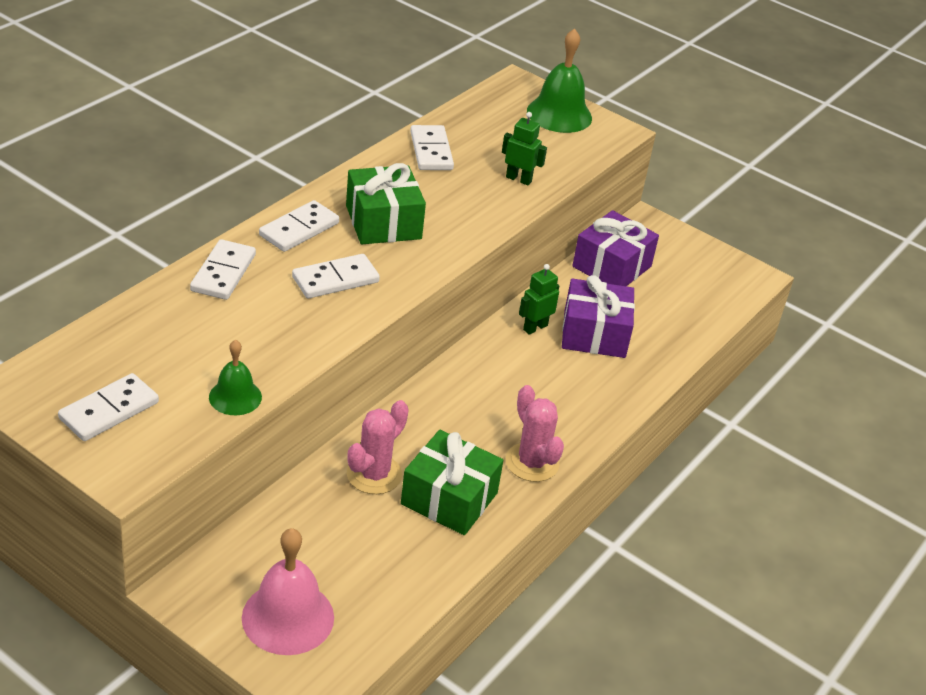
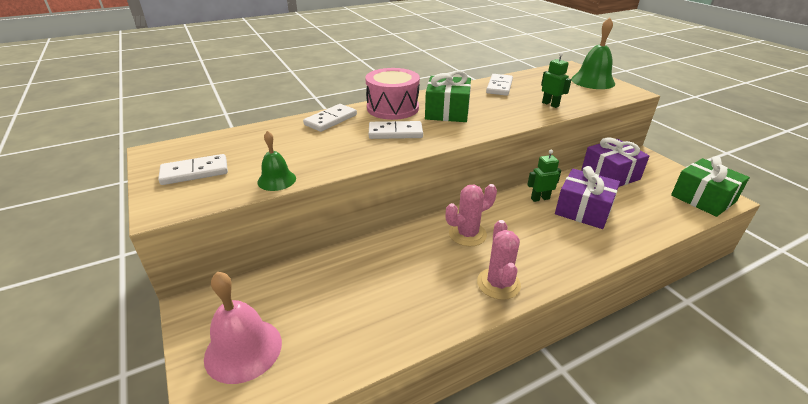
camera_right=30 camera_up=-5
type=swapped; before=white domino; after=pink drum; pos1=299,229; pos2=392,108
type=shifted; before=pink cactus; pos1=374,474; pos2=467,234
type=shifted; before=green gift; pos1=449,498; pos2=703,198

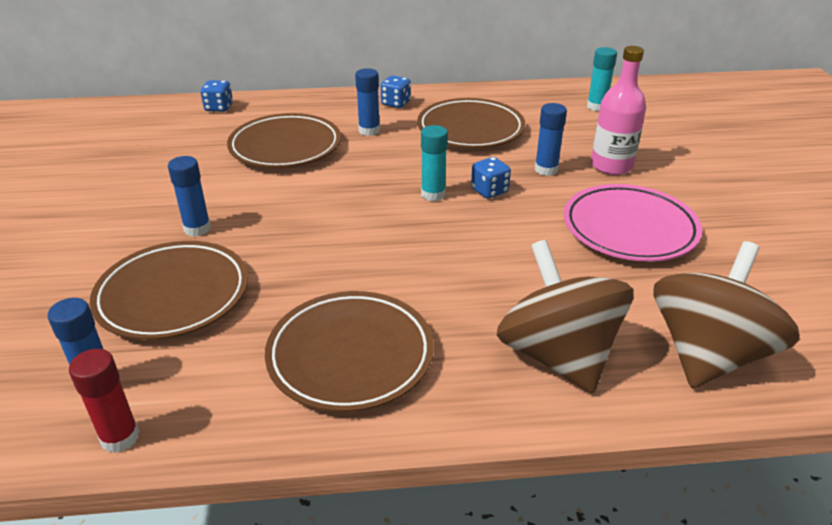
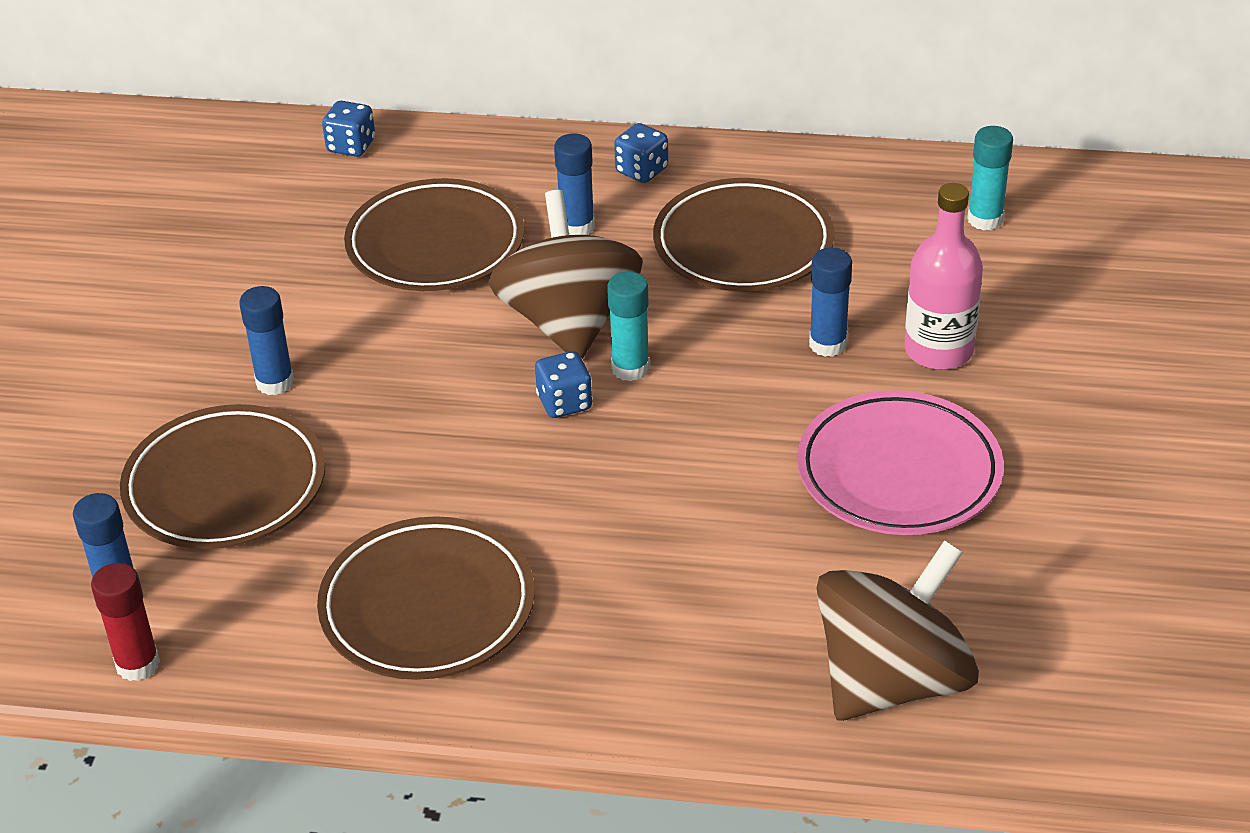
camera_right=15 camera_up=5
type=shifted; before=blue dice; pos1=489,191; pos2=564,403
type=shifted; before=brown spinning top; pos1=557,355; pos2=568,322

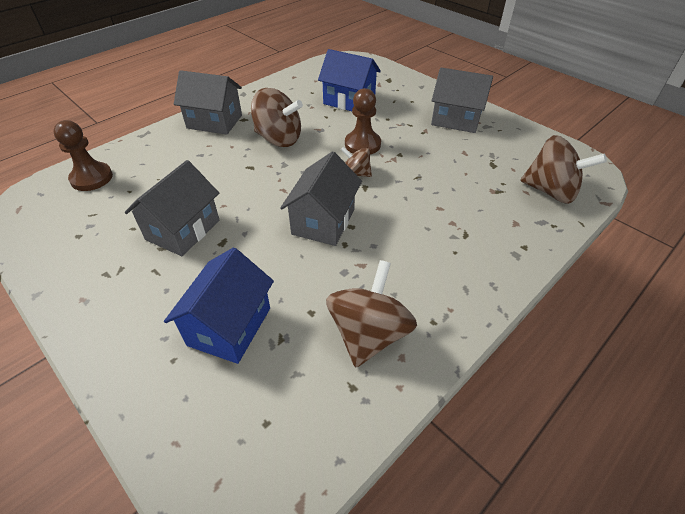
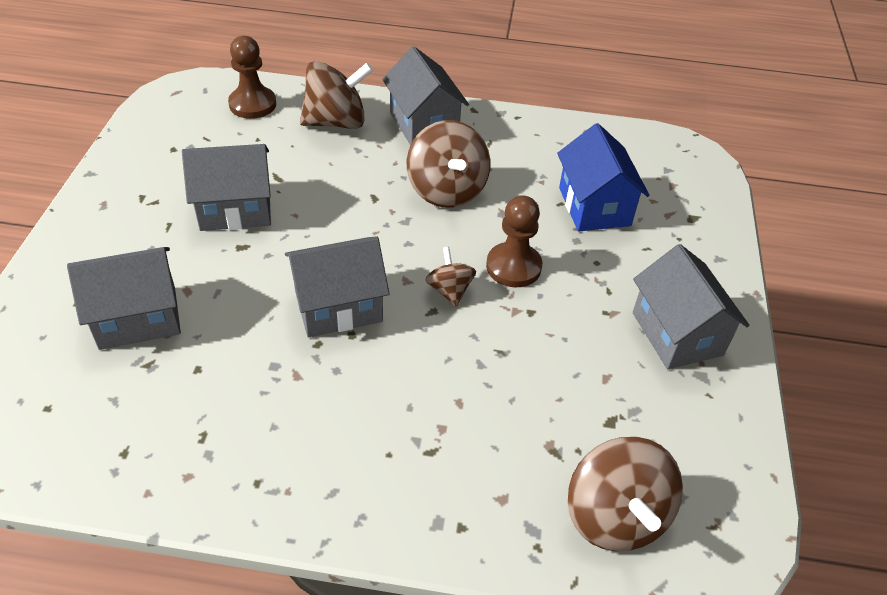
camera_right=50 camera_up=0
type=repainted; before=blue house; after=grey house; pos1=229,326; pos2=138,318
type=shifted; before=brown spinning top; pos1=369,334; pos2=336,122

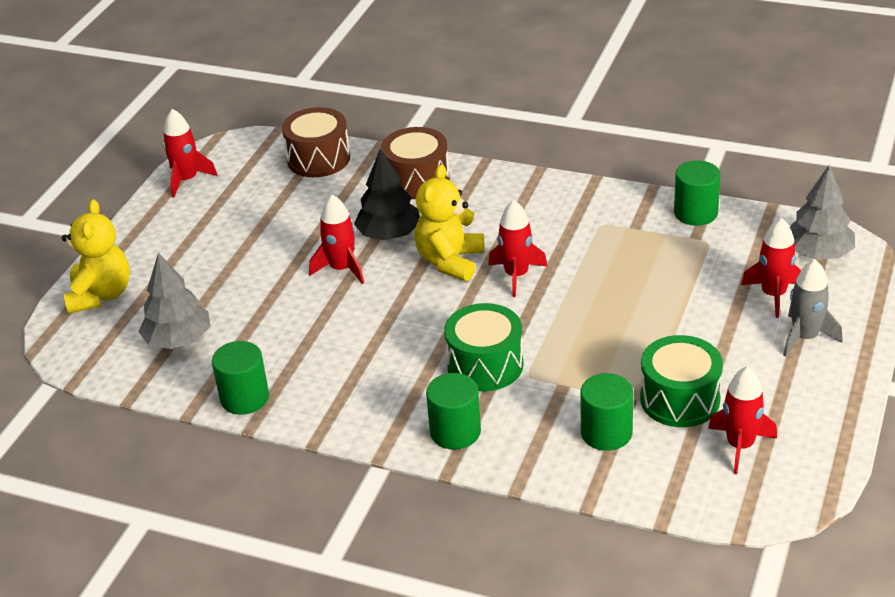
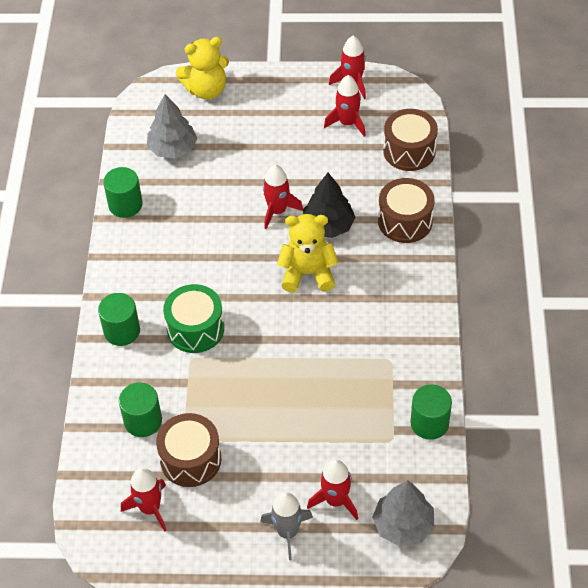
camera_right=70 camera_up=15
type=shifted; before=red rocket; pos1=516,275; pos2=347,123
type=repainted; before=green drum; after=brown drum; pos1=680,399; pos2=190,459

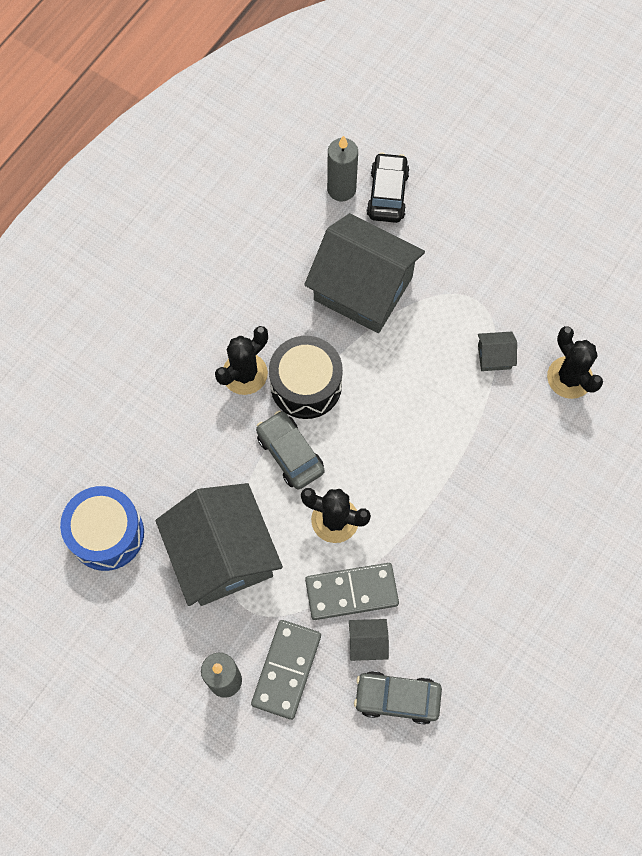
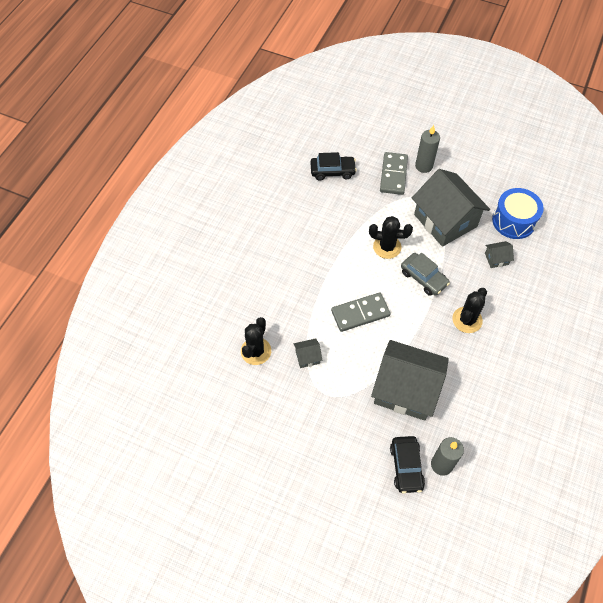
camera_right=170 camera_up=-10
type=rotated; before=black cactus; pos1=569,377; pos2=256,351; turn=60
type=gone; before=black drum; pos1=306,385
type=shifted; before=grey domino; pos1=351,592; pos2=360,313
type=shifted; before=grey house; pos1=367,642; pos2=496,259
type=repainted; before=grey car; after=black car; pos1=397,698; pos2=332,171

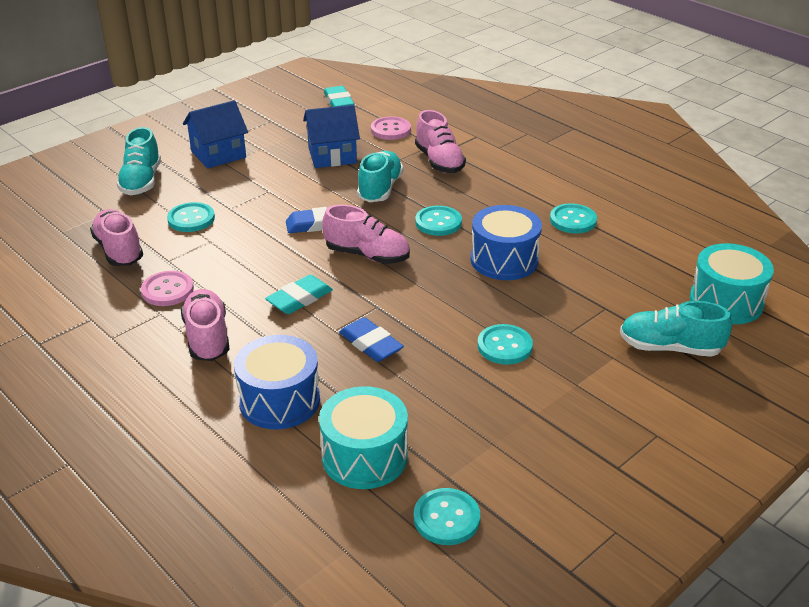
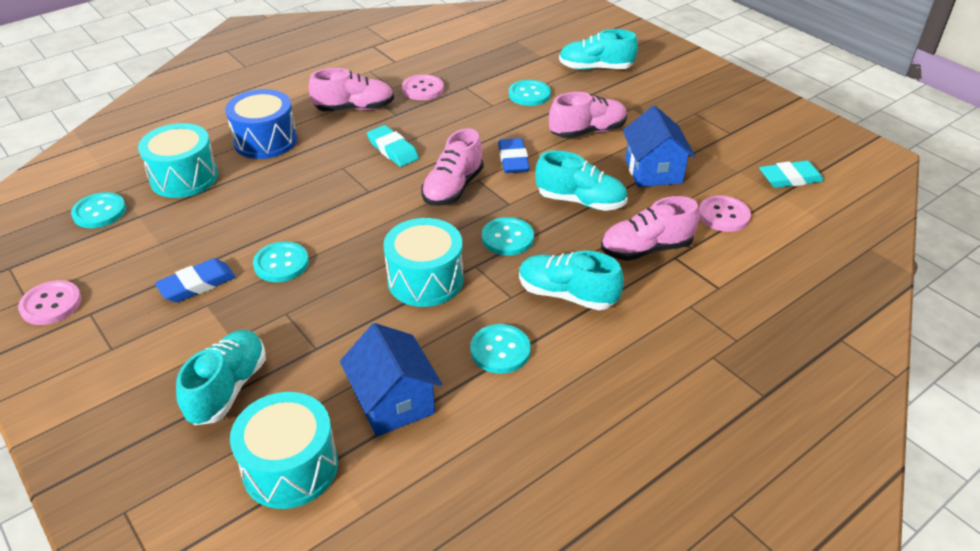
camera_right=95 camera_up=5
type=shifted; before=blue house; pos1=218,154; pos2=394,402
type=repainted; before=blue drum; after=turquoise drum; pos1=504,260; pos2=425,280
type=shifted; before=pink shoe; pos1=119,250; pos2=587,131
type=shifted; before=blue eraser; pos1=371,344; pos2=197,285
type=new; after=turquoise shoe; pos2=567,295
type=new; after=pink button; pos2=51,304

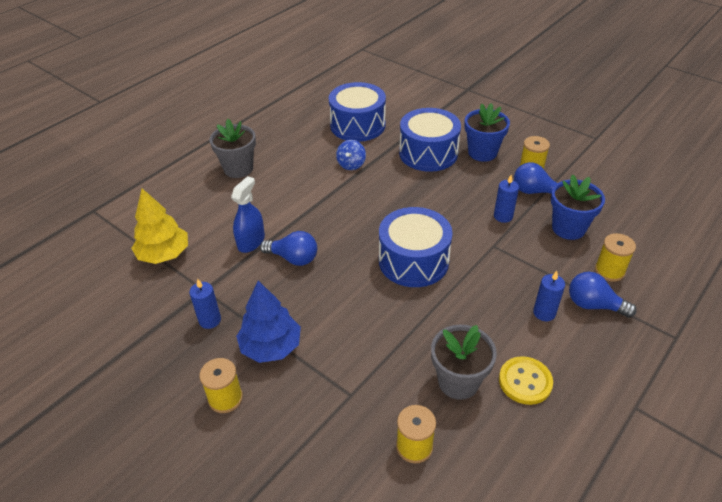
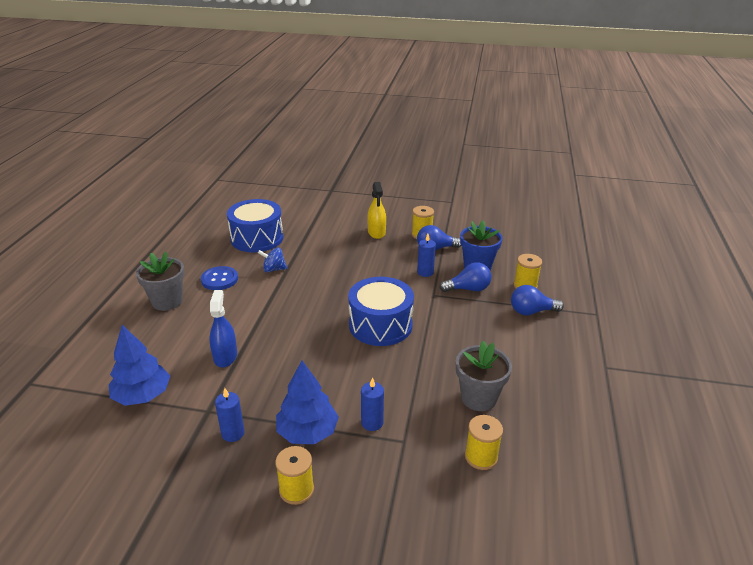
camera_right=-30 camera_up=-10
type=swapped; before=blue flower pot; after=yellow spray bottle; pos1=482,153; pos2=376,232
type=gone; before=blue drum; pos1=428,153
type=rotated; before=blue spinning top; pos1=351,164; pos2=274,269; turn=105
type=repainted; before=yellow tree; after=blue tree; pos1=164,254; pos2=142,395
type=shifted; before=blue light bulb; pos1=293,258; pos2=468,289
type=shifted; before=blue candle; pos1=544,313; pos2=372,423
type=gone; before=yellow button; pos1=525,381
type=new; after=blue button; pos2=219,279

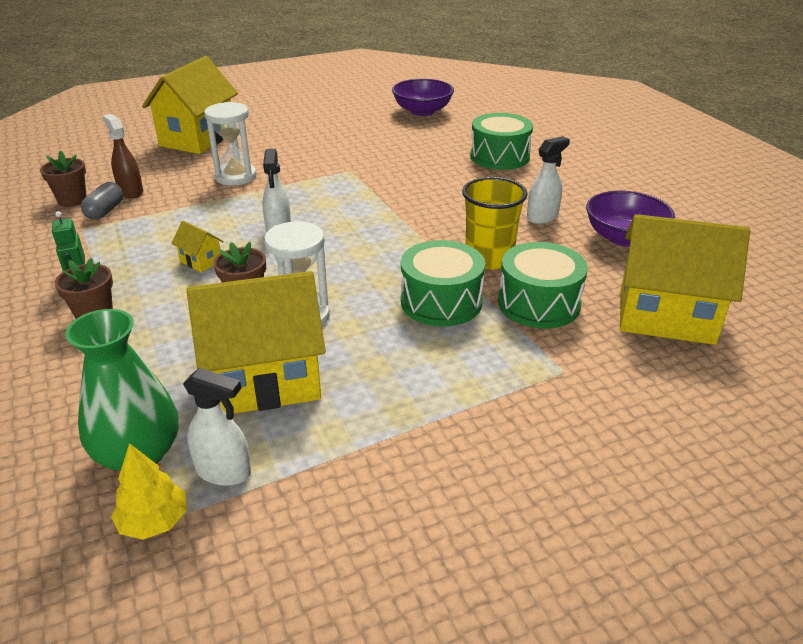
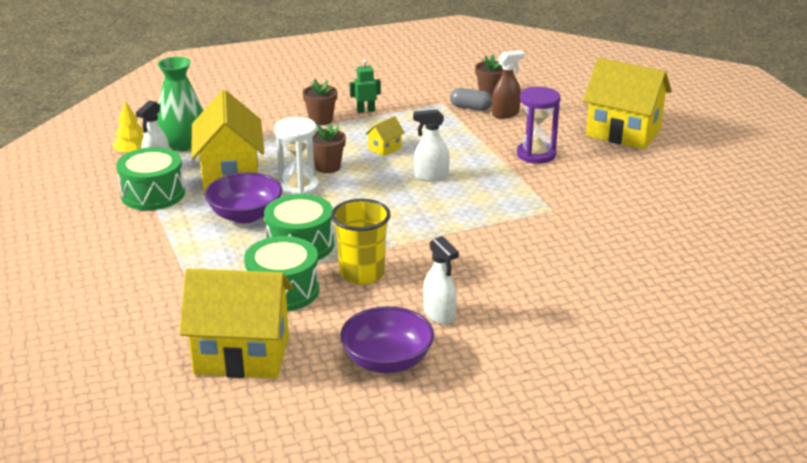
camera_right=95 camera_up=-5
type=shifted; before=purple bowl; pos1=422,111; pos2=245,215
type=repainted; before=white hourglass; after=purple hourglass; pos1=236,176; pos2=536,155
type=shifted; before=green drum; pos1=499,157; pos2=153,194
type=rotated; before=yellow house; pos1=666,316; pos2=242,355; turn=75

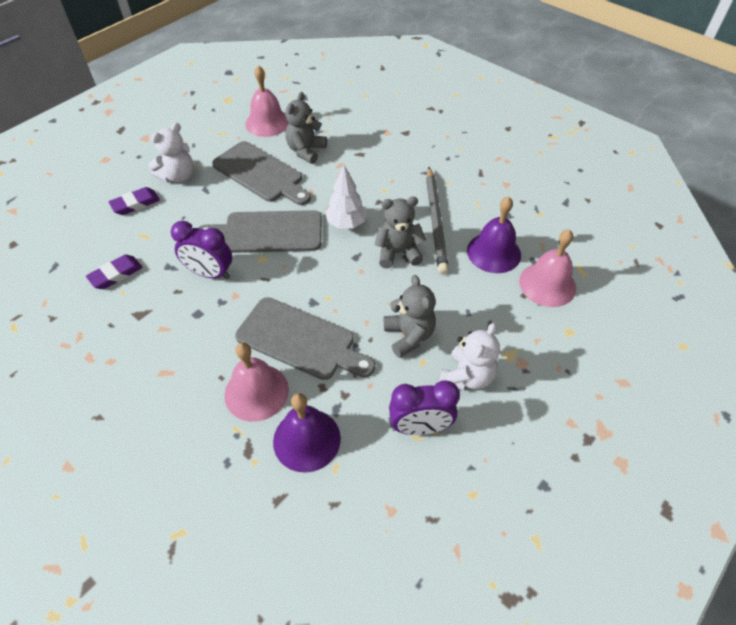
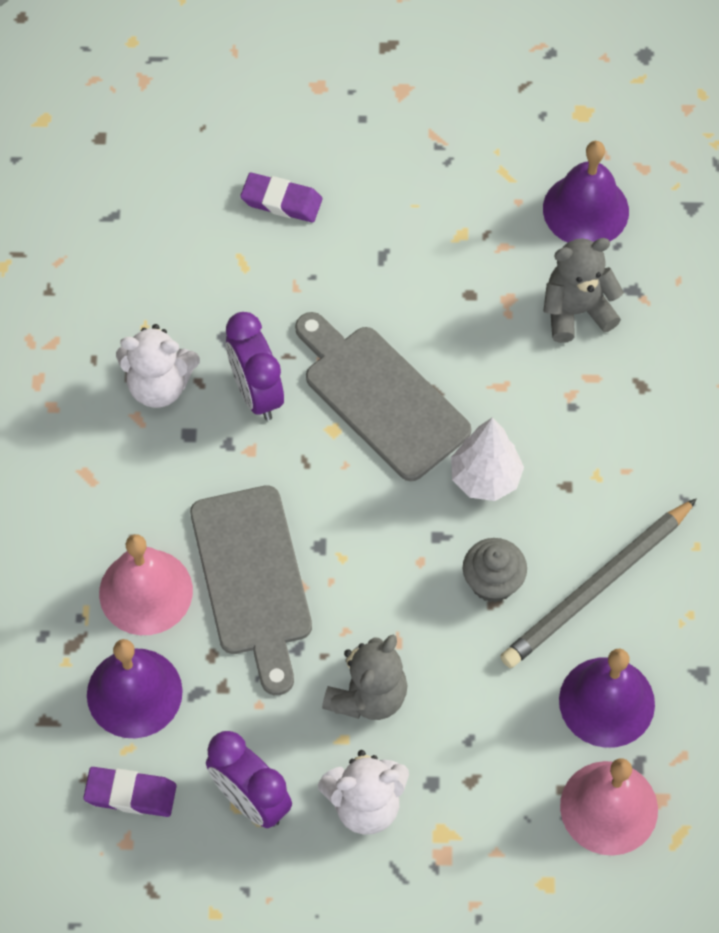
camera_right=50 camera_up=10
type=repainted; before=pink bell; after=purple bell; pos1=267,122; pos2=585,210
type=shifted; before=white teddy bear; pos1=178,176; pos2=159,385
type=gone; before=grey cutting board; pos1=260,173
type=swapped; before=grey teddy bear; after=grey cupcake; pos1=398,253; pos2=493,582
type=shifted; before=purple eraser; pos1=116,274; pos2=130,794

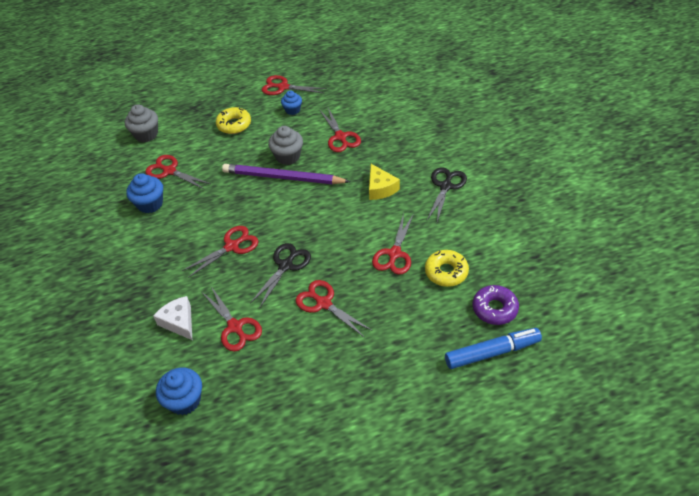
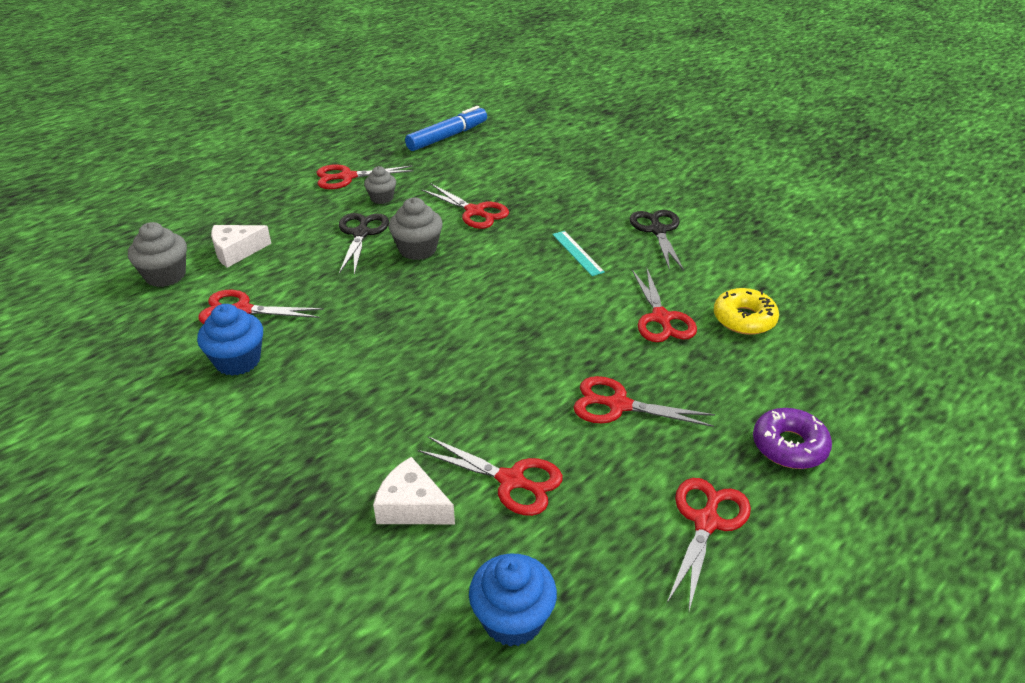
camera_right=-30 camera_up=-10
type=repainted; before=blue cupcake; after=grey cupcake; pos1=292,110; pos2=382,198
type=gone; before=yellow donut; pos1=234,125
type=gone; before=purple pencil; pos1=283,178
type=swapped; before=yellow cheese; after=turquoise ruler; pos1=380,188; pos2=577,253
type=shifted; before=red scissors; pos1=232,246; pos2=706,522
type=shifted; before=black scissors; pos1=286,265; pos2=361,233
type=shifted; before=purple donut; pos1=494,309; pos2=789,446
type=shifted; before=blue marker; pos1=492,352; pos2=447,137
type=new; after=white cheese; pos2=236,251

